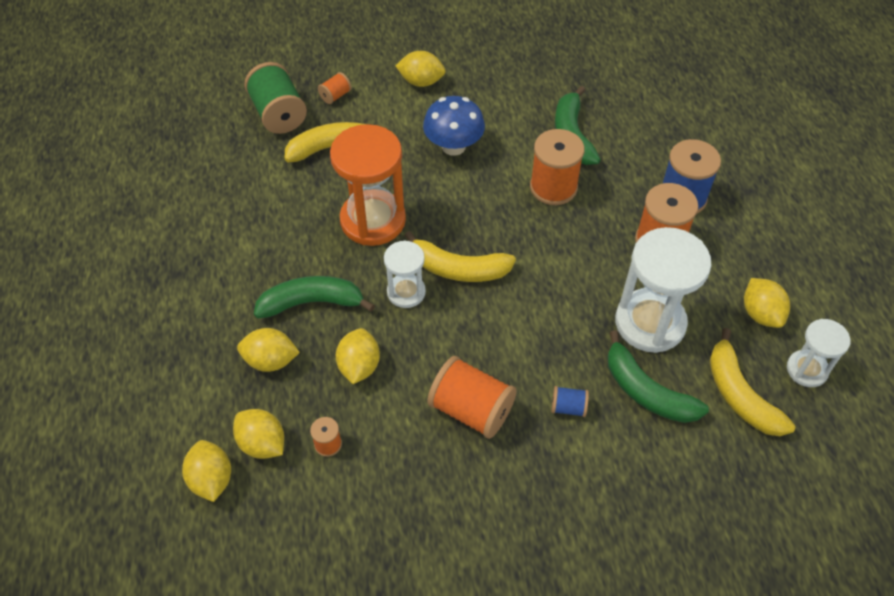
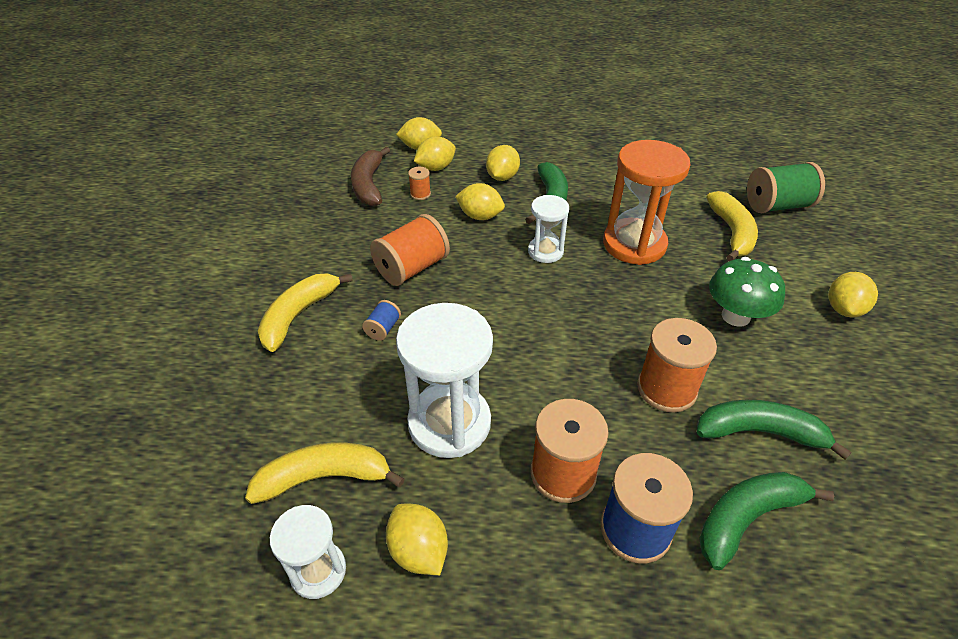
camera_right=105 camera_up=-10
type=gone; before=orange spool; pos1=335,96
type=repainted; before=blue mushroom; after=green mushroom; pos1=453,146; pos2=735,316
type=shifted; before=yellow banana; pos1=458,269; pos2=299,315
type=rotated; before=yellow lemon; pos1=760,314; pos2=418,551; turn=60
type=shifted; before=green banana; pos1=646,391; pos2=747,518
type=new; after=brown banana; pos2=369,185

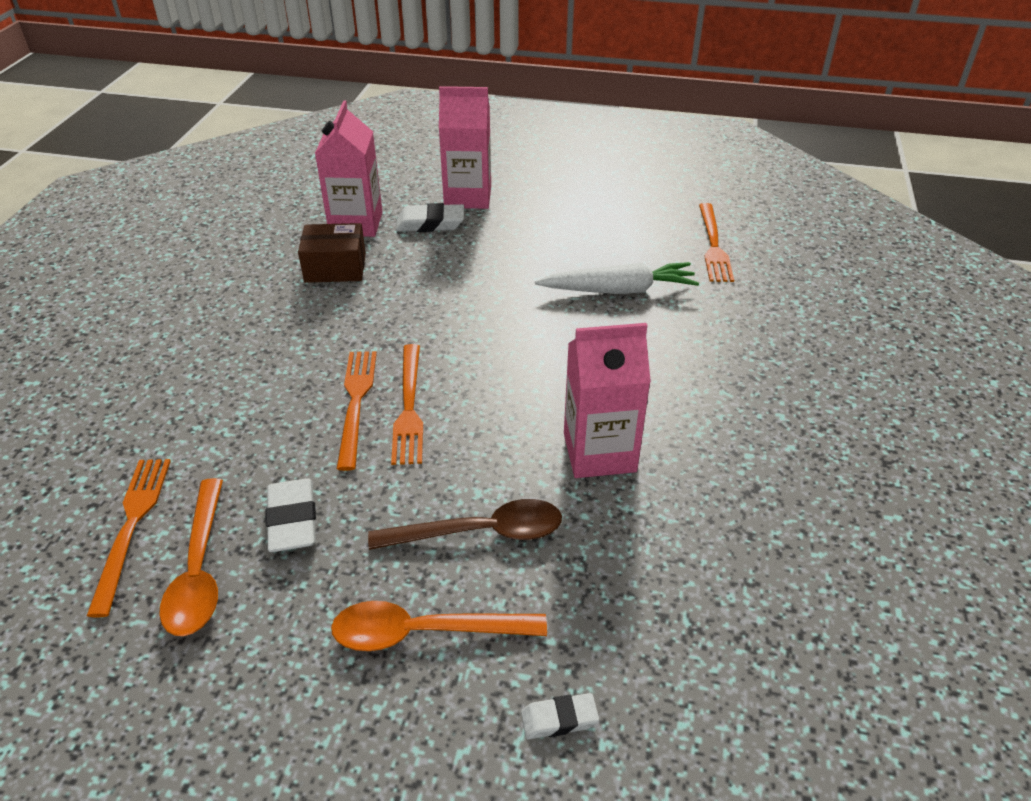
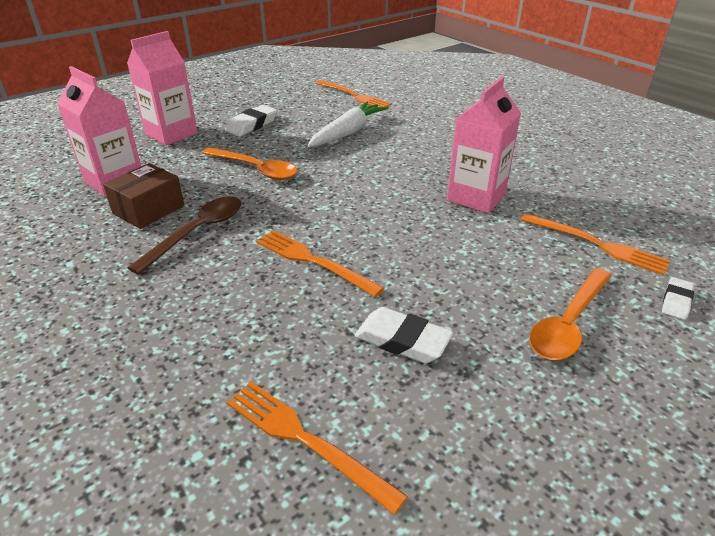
camera_right=-50 camera_up=-5
type=shifted; before=white eraser; pos1=430,223; pos2=252,125
type=shifted; before=orange fork; pos1=409,407; pos2=596,244
type=shifted; before=orange spoon; pos1=199,570; pos2=255,169
type=shifted; before=brown spoon; pos1=480,532; pos2=198,232

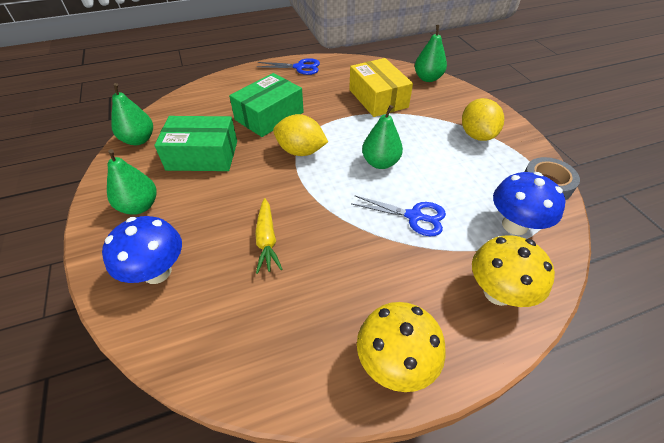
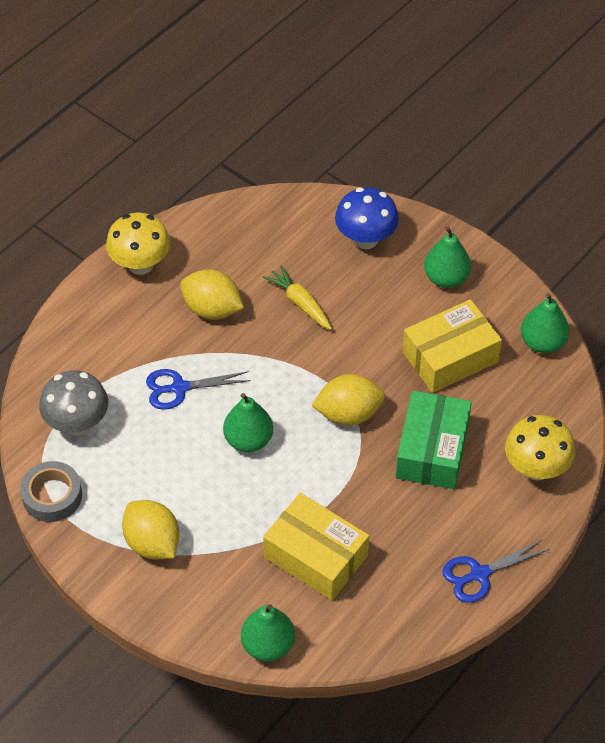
camera_right=150 camera_up=5
type=repainted; before=green box; after=yellow box; pos1=202,155; pos2=450,357
type=repainted; before=blue mushroom; after=grey mushroom; pos1=514,225; pos2=77,423
type=shifted; before=yellow mushroom; pos1=498,292; pos2=536,468
type=new; after=yellow lemon; pos2=212,309

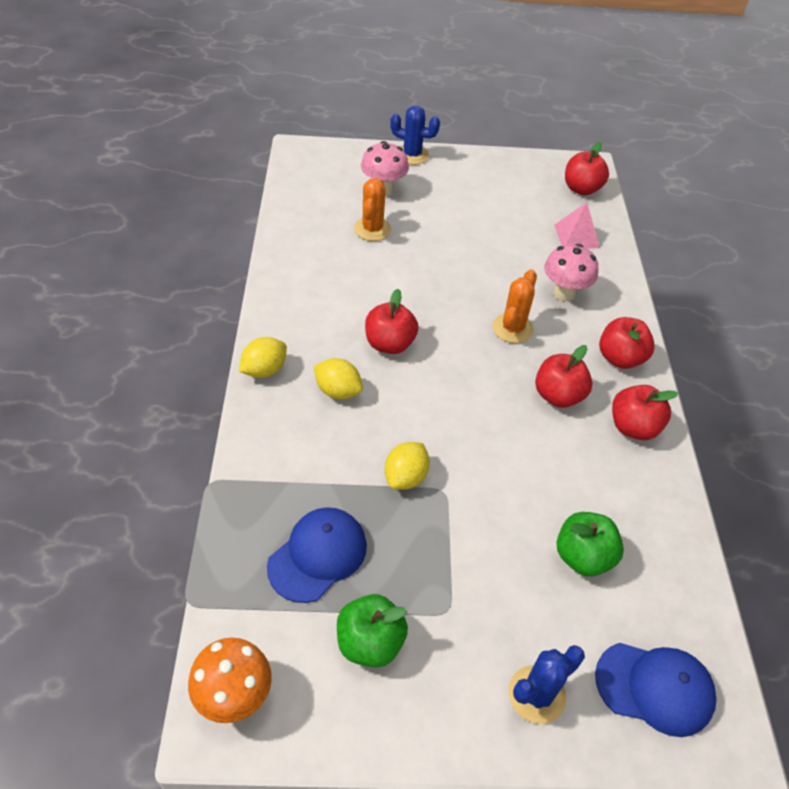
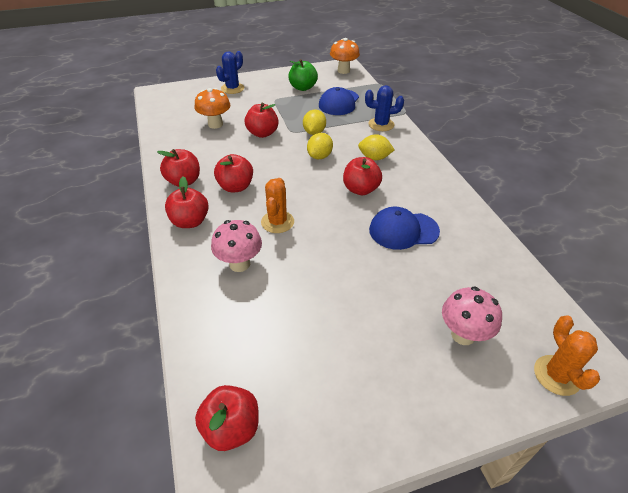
camera_right=165 camera_up=-5
type=shifted; before=blue cactus; pos1=412,155; pos2=381,124
type=shifted; before=orange cactus; pos1=372,229; pos2=556,375
type=gone; before=pink pyramid; pos1=576,236
type=shifted; before=yellow lemon; pos1=264,370; pos2=319,156
type=swapped; before=green apple; after=orange mushroom; pos1=582,557; pos2=215,124
type=shifted; before=blue cap; pos1=655,688; pos2=403,230
type=new; after=red apple; pos2=262,133

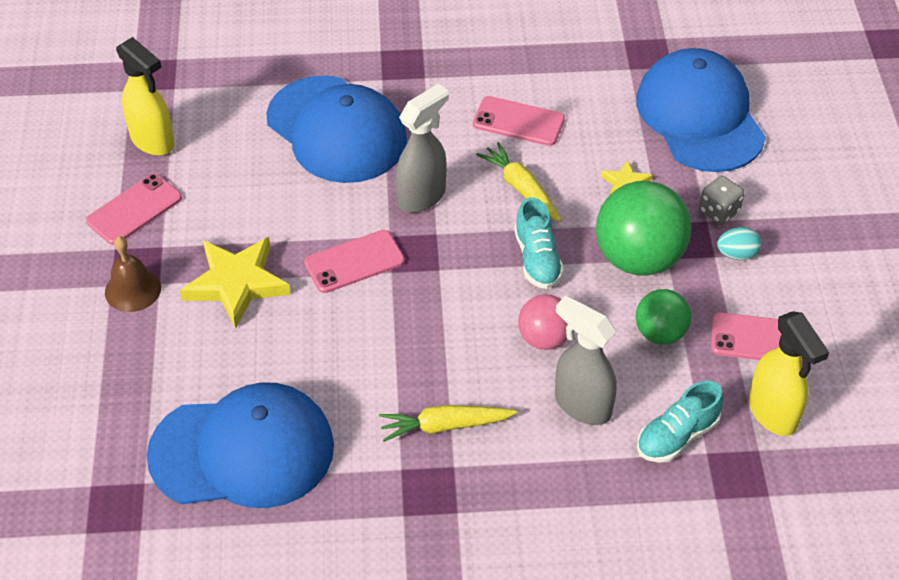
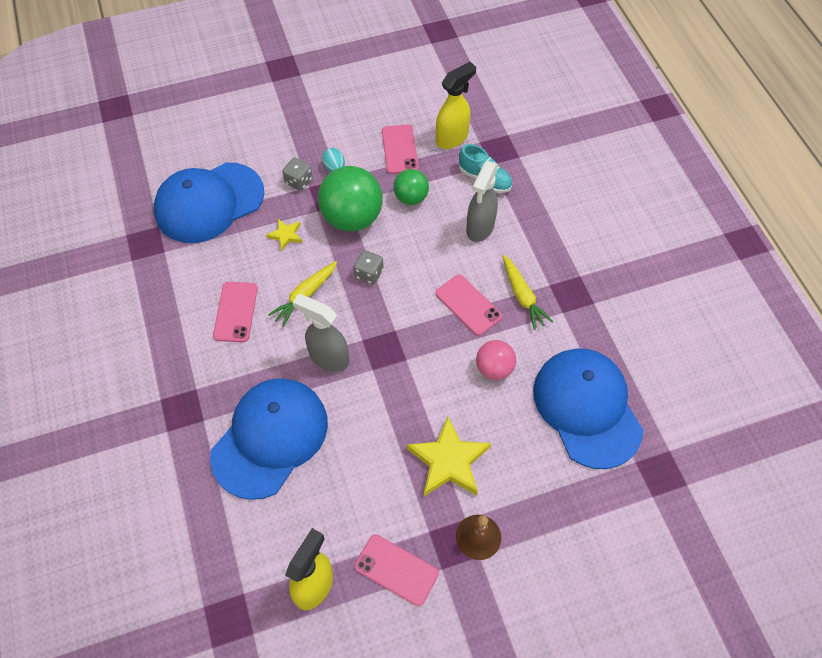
camera_right=-105 camera_up=10
type=swapped; before=turquoise shoe; after=grey dice; pos1=537,259; pos2=369,273
type=shifted; before=pink phone; pos1=354,262; pos2=468,305
type=shifted; before=pink ball; pos1=544,338; pos2=494,368

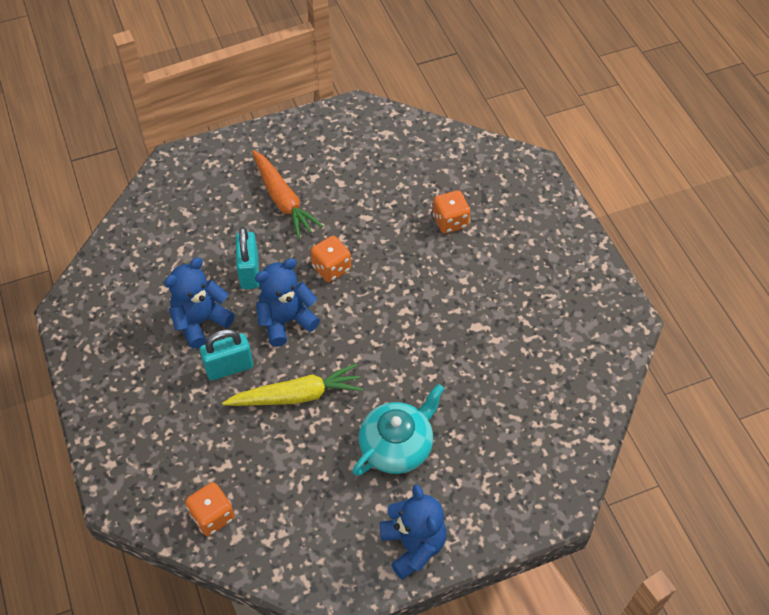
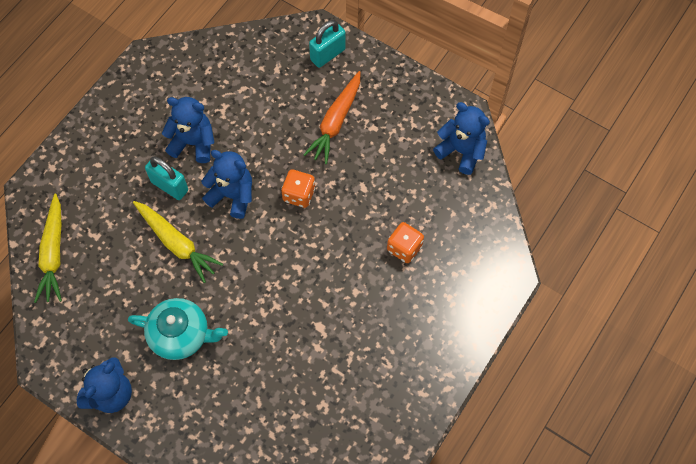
camera_right=55 camera_up=10
type=shifted; before=turquoise padlock; pos1=249,272; pos2=327,54
type=swapped; before=orange dice; after=yellow carrot; pos1=212,516; pos2=53,254
type=new; after=blue teddy bear; pos2=461,151

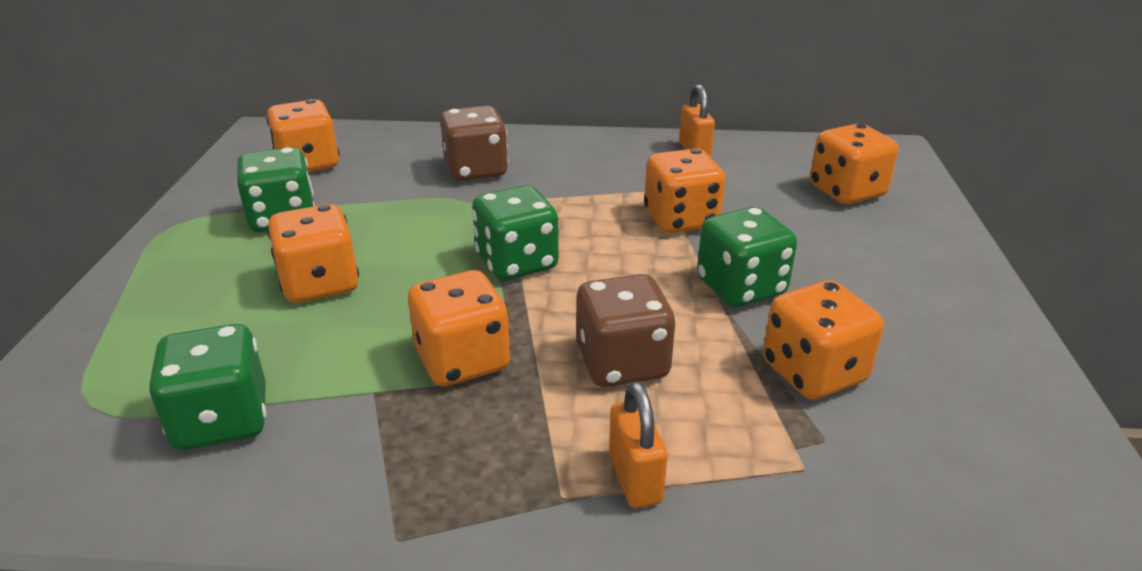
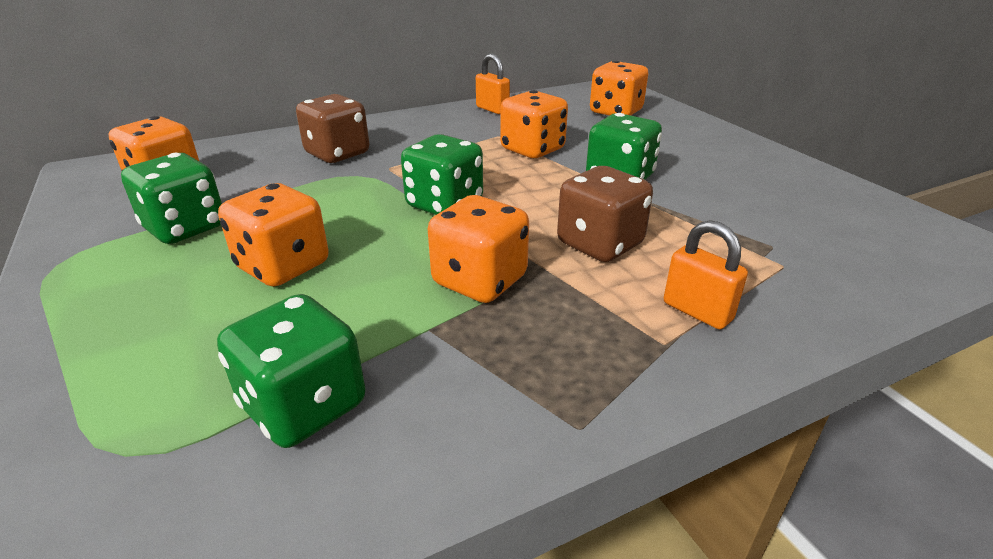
camera_right=-30 camera_up=0
type=gone; before=orange dice; pos1=813,372

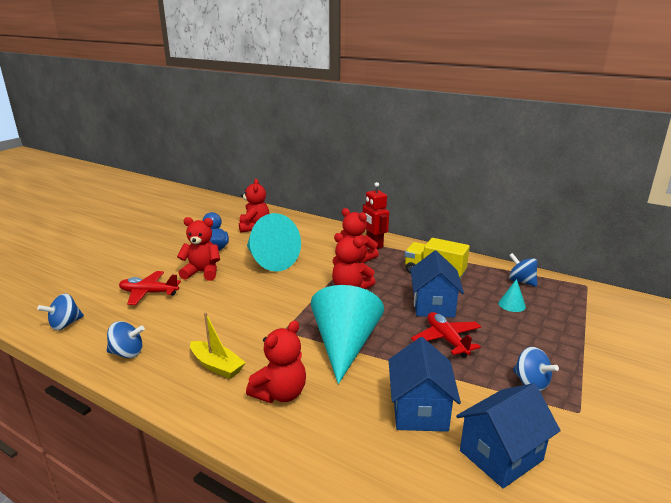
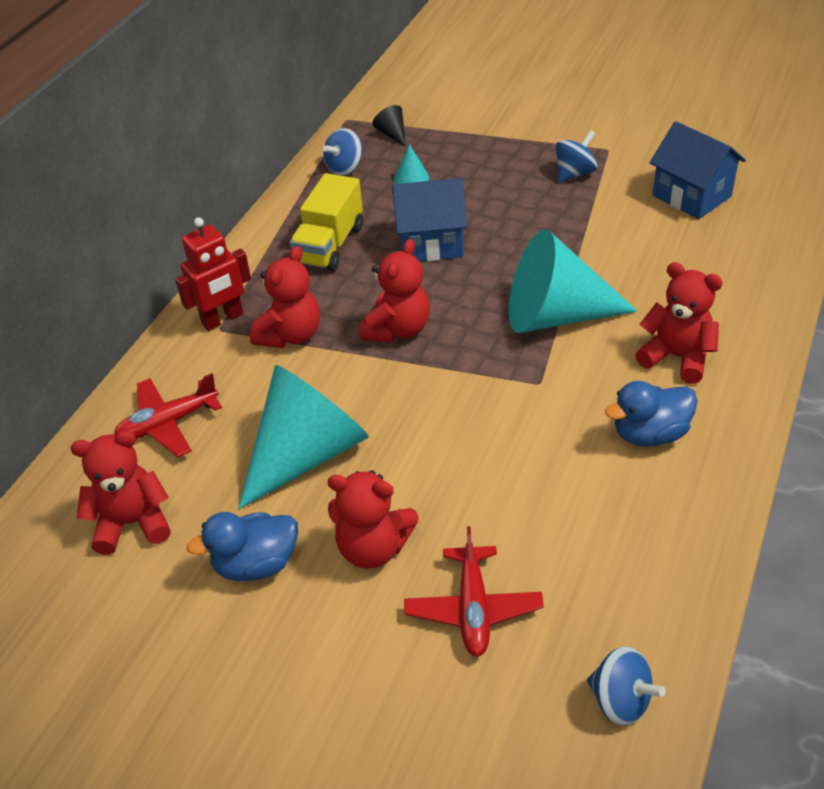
camera_right=-95 camera_up=20
type=rotated; before=red teddy bear; pos1=202,272; pos2=373,548; turn=-75
type=swapped; before=yellow boat; after=blue duck; pos1=217,366; pos2=650,434
type=shifted; before=red plane; pos1=446,340; pos2=168,423
type=gone; before=blue spinning top; pos1=127,353
type=gone; before=blue house; pos1=419,410
type=new; after=black cone; pos2=392,134

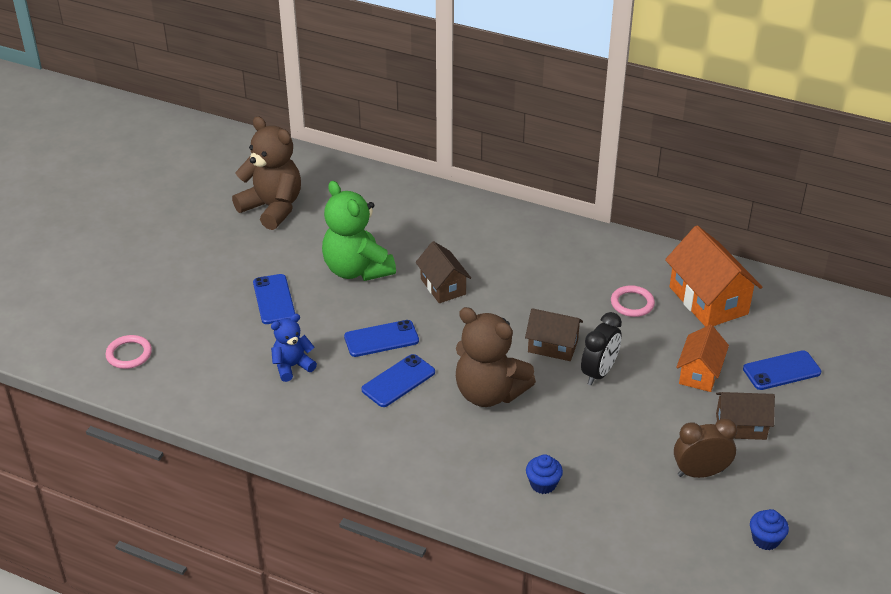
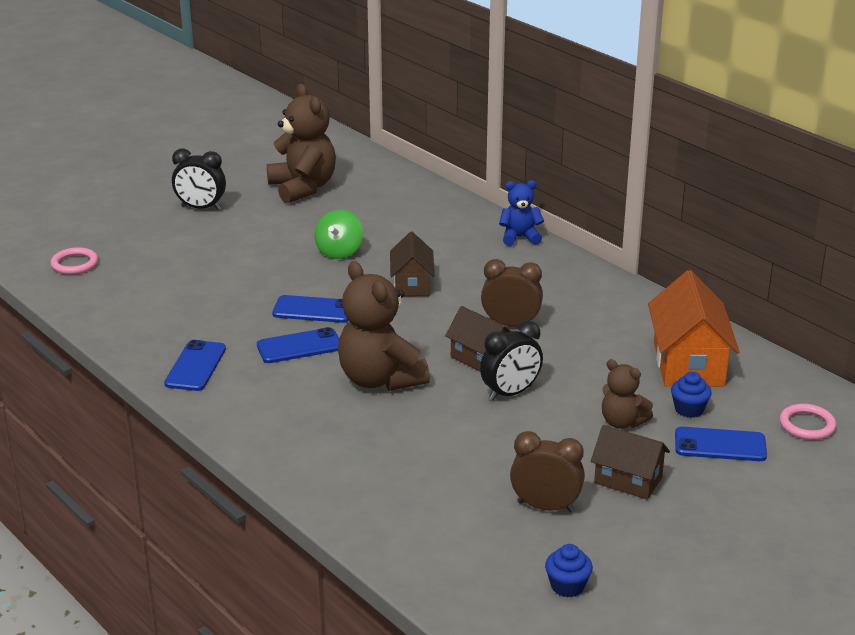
camera_right=25 camera_up=-10
type=swapped; before=green teddy bear; after=green spinning top; pos1=357,270; pos2=339,252
type=shifted; before=blue phone; pos1=274,299; pos2=196,366
type=shifted; before=pink ring; pos1=632,303; pos2=807,425
type=shifted; before=blue teddy bear; pos1=292,366; pos2=520,237
type=swapped; before=orange house; after=brown teddy bear; pos1=699,373; pos2=622,422
type=shifted; before=blue cupcake; pos1=543,484; pos2=689,409
type=new; after=black clock; pos2=201,208
type=new; after=brown clock; pos2=511,324

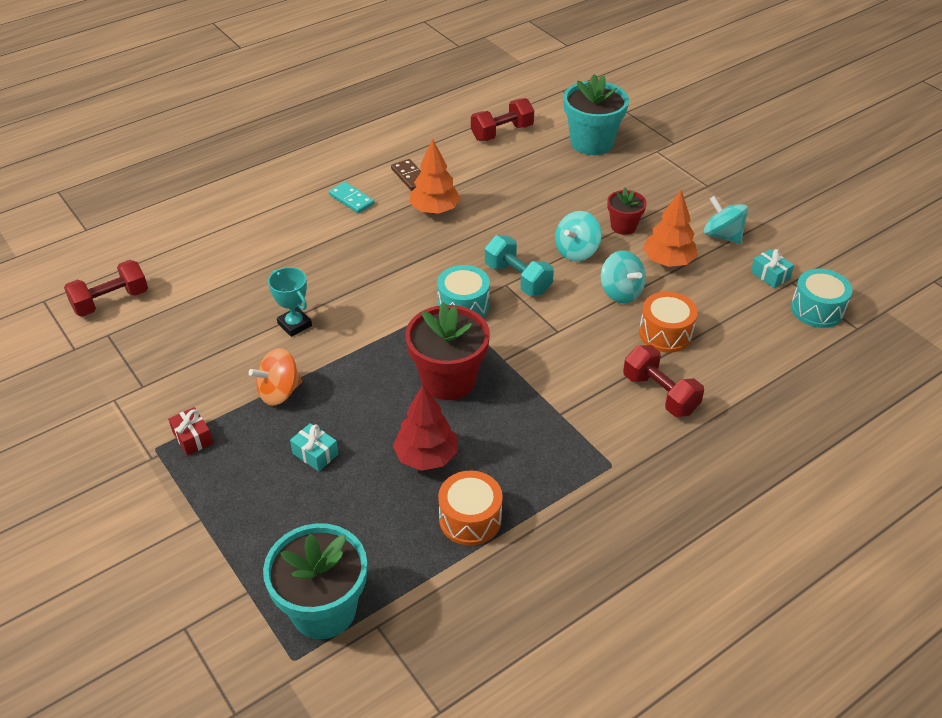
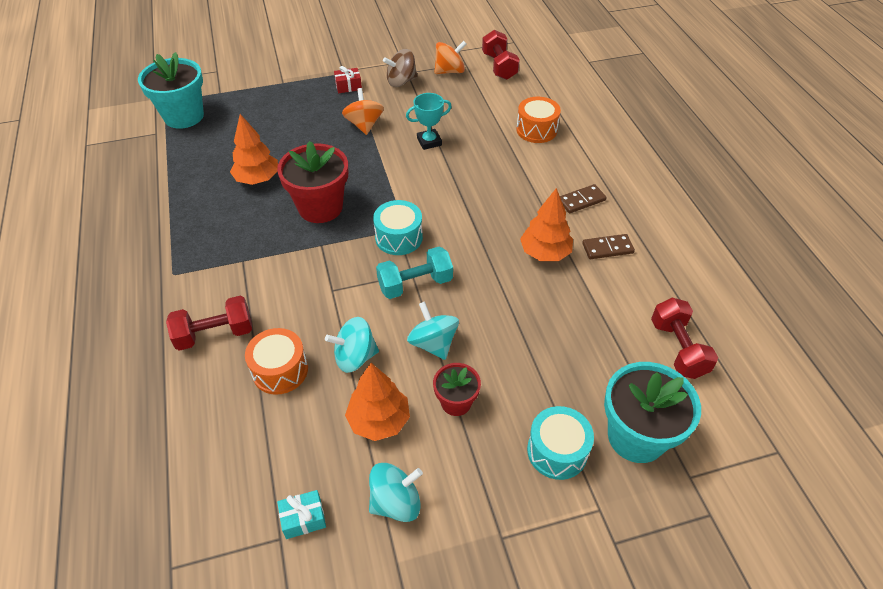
camera_right=110 camera_up=5
type=repainted; before=turquoise domino; after=brown domino; pos1=351,199; pos2=581,200
type=shifted; before=turquoise drum; pos1=817,309; pos2=557,451
type=repainted; before=red tree; after=orange tree; pos1=426,457; pos2=257,179
type=gone; before=turquoise gift; pos1=315,454
type=shifted; before=orange drum; pos1=470,519; pos2=536,130
type=new; after=orange spinning top; pos2=449,71
type=new; after=brown spinning top; pos2=401,81

